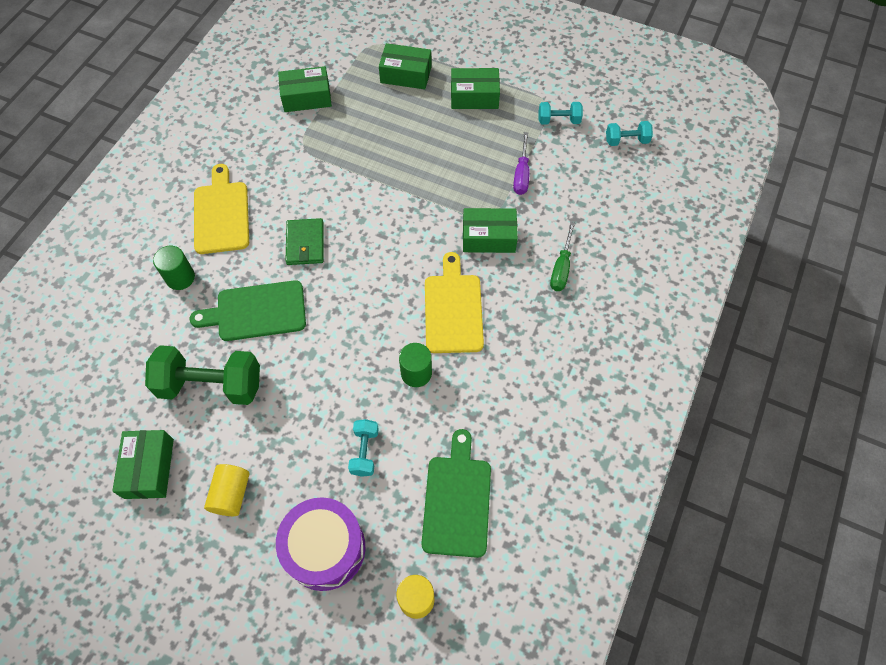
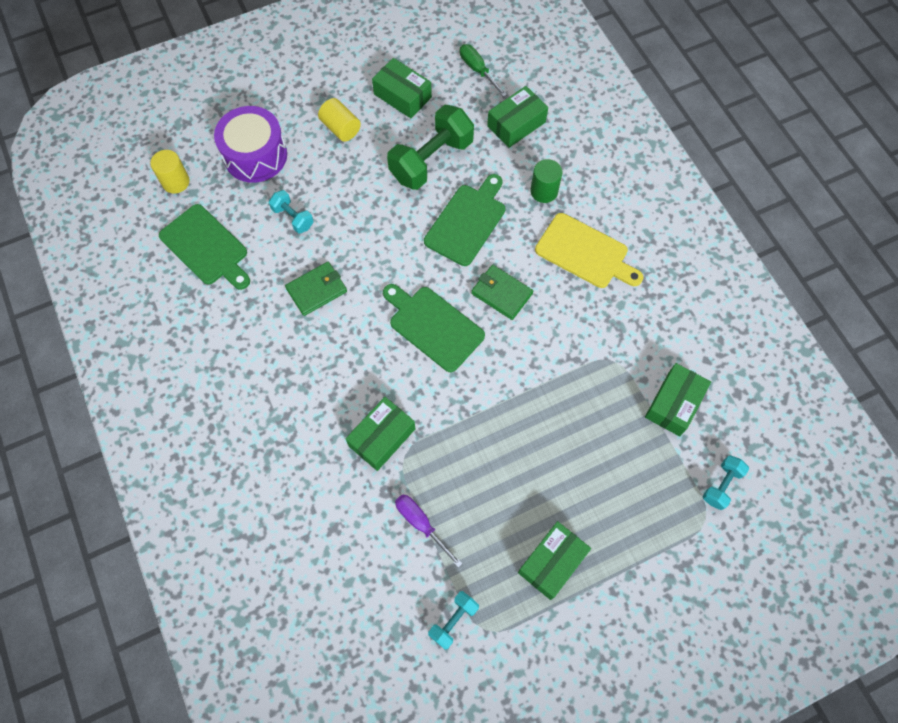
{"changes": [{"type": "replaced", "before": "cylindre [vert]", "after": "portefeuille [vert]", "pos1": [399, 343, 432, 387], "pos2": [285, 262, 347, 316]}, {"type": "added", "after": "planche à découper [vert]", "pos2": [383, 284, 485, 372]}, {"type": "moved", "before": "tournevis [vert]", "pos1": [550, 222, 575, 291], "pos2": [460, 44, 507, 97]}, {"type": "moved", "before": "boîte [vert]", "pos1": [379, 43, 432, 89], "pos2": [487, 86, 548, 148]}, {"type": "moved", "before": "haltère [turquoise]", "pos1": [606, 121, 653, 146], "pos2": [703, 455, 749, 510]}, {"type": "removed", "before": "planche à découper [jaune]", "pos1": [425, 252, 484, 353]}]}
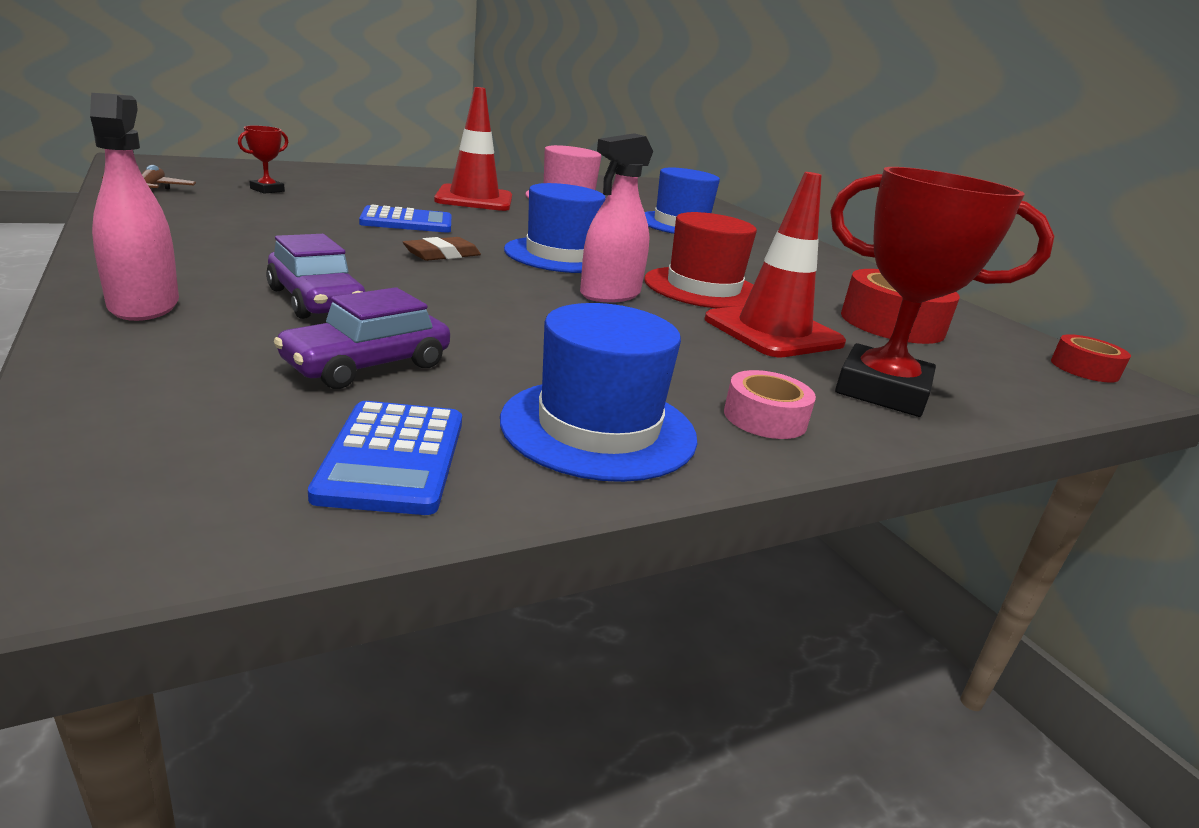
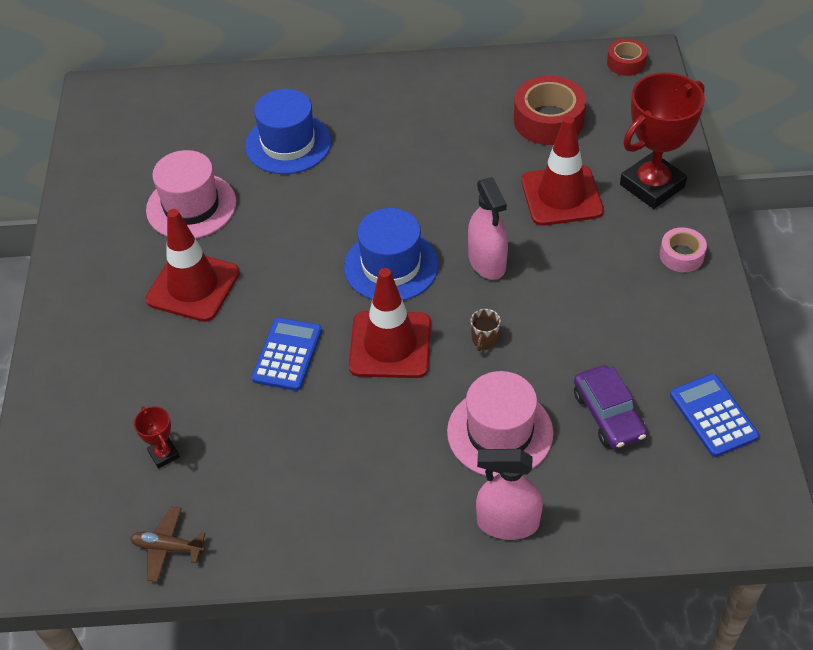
{"changes": [{"type": "replaced", "before": "gomme [marron]", "after": "cône de chantier [rouge]", "pos1": [403, 237, 481, 261], "pos2": [349, 268, 431, 378]}, {"type": "replaced", "before": "voiture [violet]", "after": "chapeau [rose]", "pos1": [266, 234, 365, 319], "pos2": [447, 371, 553, 477]}, {"type": "added", "after": "tasse [marron]", "pos2": [470, 309, 501, 351]}, {"type": "turned", "before": "calculatrice [bleu]", "pos1": [308, 401, 462, 515], "pos2": [670, 374, 759, 457], "turn": -135}, {"type": "removed", "before": "chapeau [bleu]", "pos1": [500, 303, 697, 482]}, {"type": "removed", "before": "chapeau [rouge]", "pos1": [644, 212, 757, 308]}]}
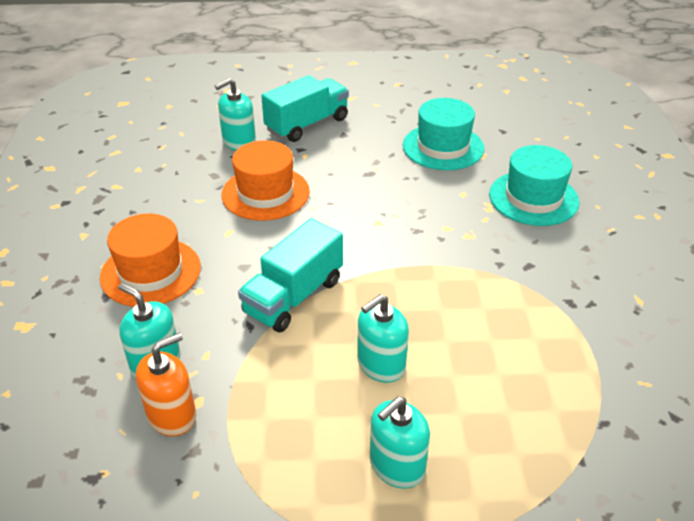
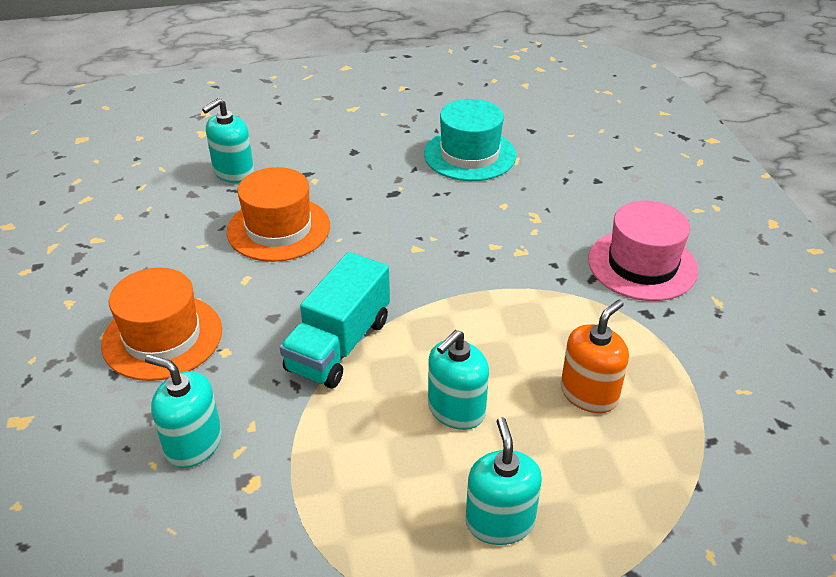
{"changes": [{"type": "turned", "before": "distributeur de savon [turquoise]", "pos1": [370, 397, 430, 489], "pos2": [466, 417, 542, 545], "turn": 135}, {"type": "moved", "before": "distributeur de savon [orange]", "pos1": [136, 333, 196, 436], "pos2": [561, 300, 629, 413]}, {"type": "added", "after": "chapeau [rose]", "pos2": [588, 200, 698, 301]}, {"type": "removed", "before": "camion [turquoise]", "pos1": [261, 75, 349, 142]}, {"type": "removed", "before": "chapeau [turquoise]", "pos1": [489, 145, 579, 226]}]}
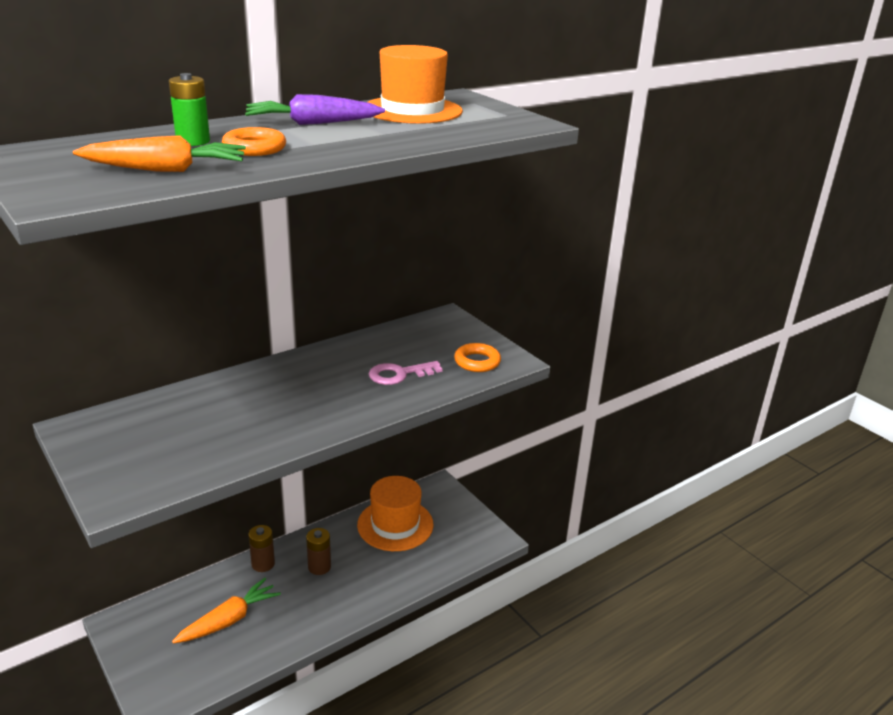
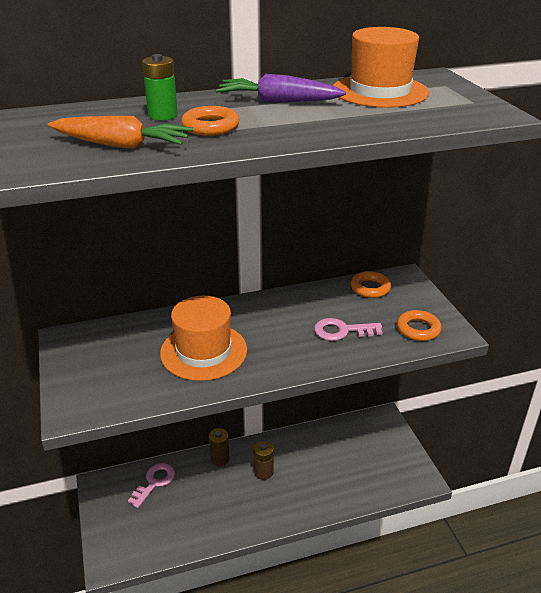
{"changes": [{"type": "added", "after": "clé [rose]", "pos2": [128, 463, 175, 508]}, {"type": "moved", "before": "chapeau [orange]", "pos1": [357, 476, 434, 551], "pos2": [160, 296, 247, 381]}, {"type": "added", "after": "anneau [orange]", "pos2": [351, 271, 391, 298]}, {"type": "removed", "before": "carotte [orange]", "pos1": [172, 578, 281, 643]}]}
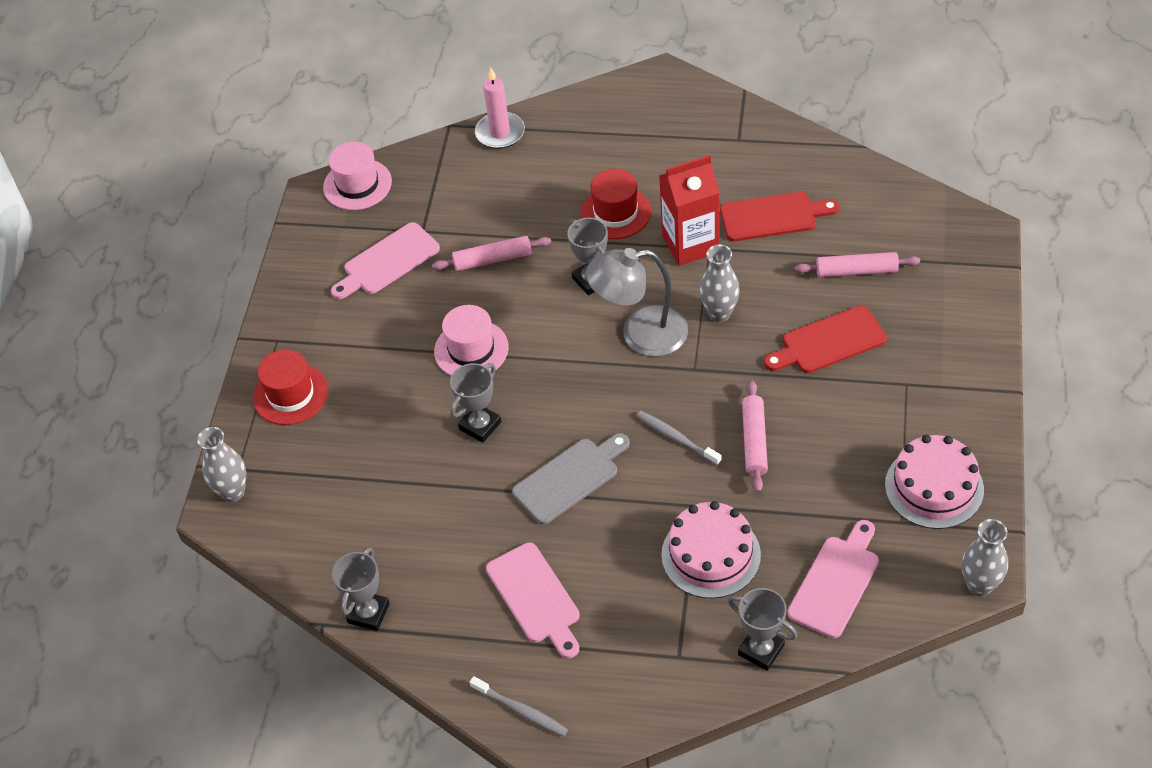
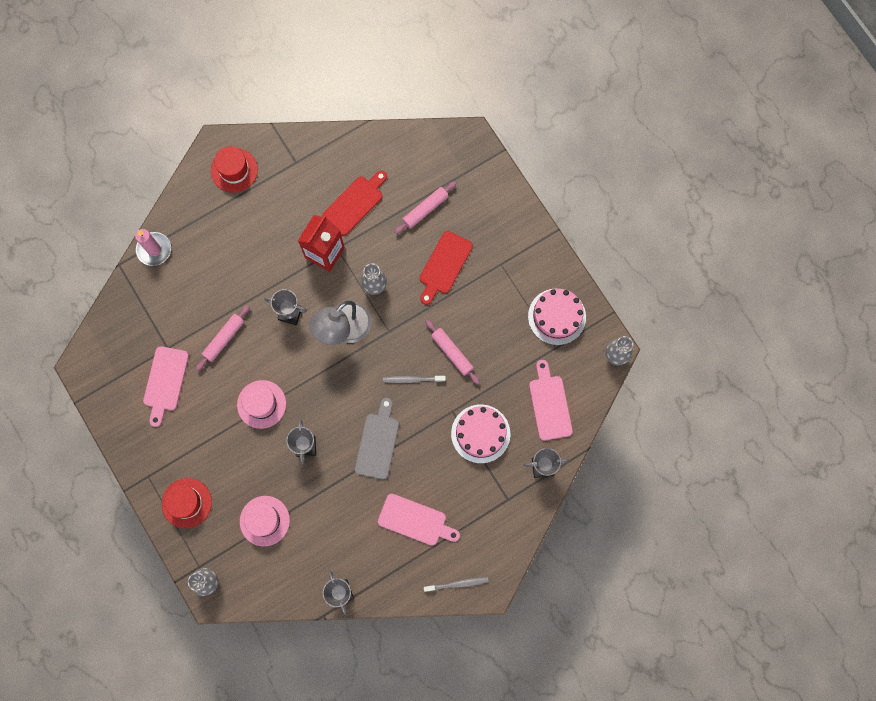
{"changes": [{"type": "moved", "before": "chapeau [rouge]", "pos1": [580, 169, 651, 239], "pos2": [211, 146, 258, 193]}, {"type": "moved", "before": "chapeau [rose]", "pos1": [323, 142, 392, 210], "pos2": [240, 496, 290, 546]}]}
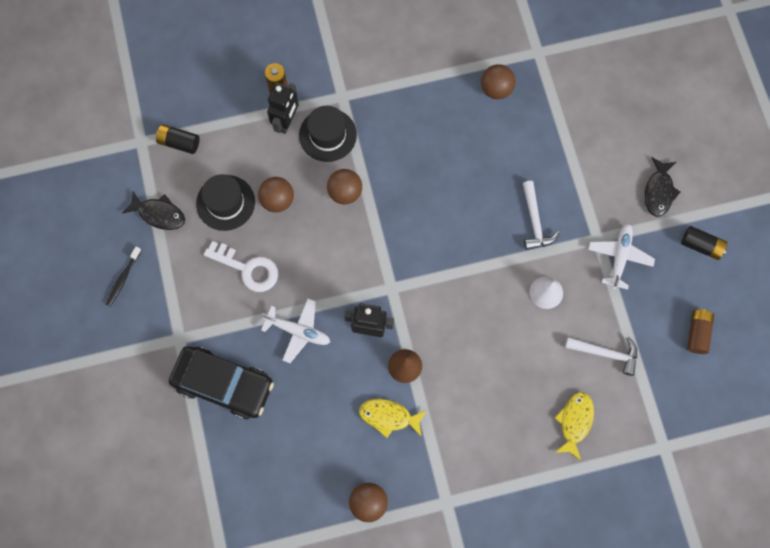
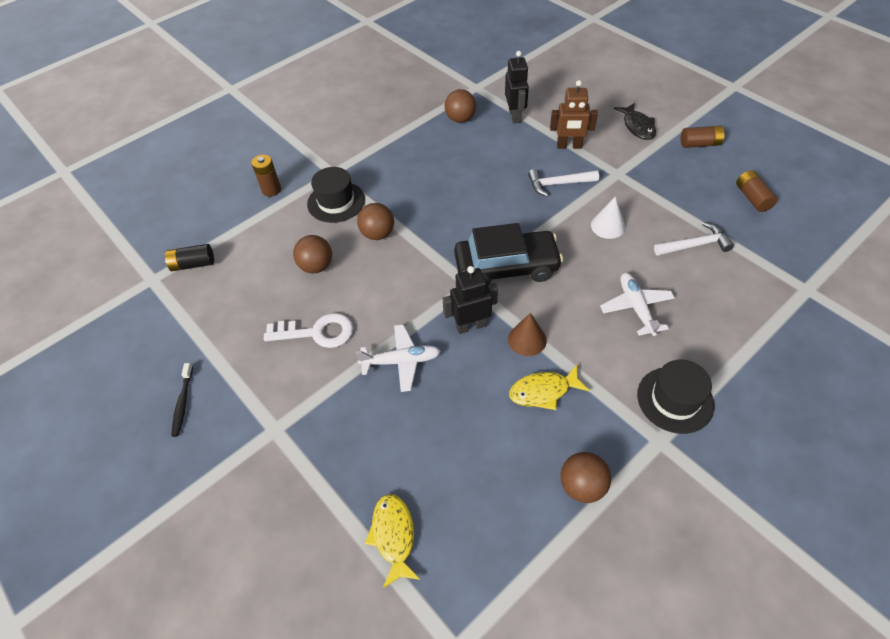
{"changes": [{"type": "moved", "before": "poisson [jaune]", "pos1": [555, 392, 594, 460], "pos2": [365, 494, 420, 588]}, {"type": "moved", "before": "voiture [noir]", "pos1": [169, 346, 274, 419], "pos2": [454, 223, 563, 286]}, {"type": "moved", "before": "robot [noir]", "pos1": [267, 82, 299, 134], "pos2": [505, 51, 529, 123]}, {"type": "turned", "before": "marteau [blanc]", "pos1": [523, 181, 559, 250], "pos2": [528, 169, 599, 197], "turn": 120}, {"type": "added", "after": "robot [marron]", "pos2": [550, 80, 598, 149]}, {"type": "moved", "before": "avion [blanc]", "pos1": [588, 224, 655, 290], "pos2": [600, 273, 675, 336]}, {"type": "moved", "before": "chapeau [noir]", "pos1": [196, 174, 255, 231], "pos2": [637, 360, 715, 434]}, {"type": "recoloured", "before": "pile [noir]", "after": "pile [marron]", "pos1": [681, 226, 727, 260], "pos2": [681, 125, 725, 148]}, {"type": "removed", "before": "poisson [noir]", "pos1": [122, 191, 185, 230]}]}
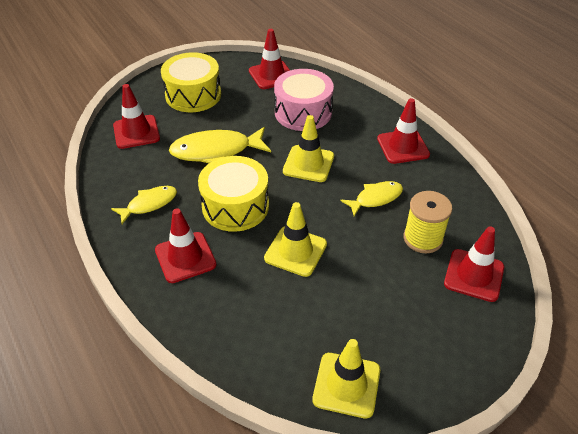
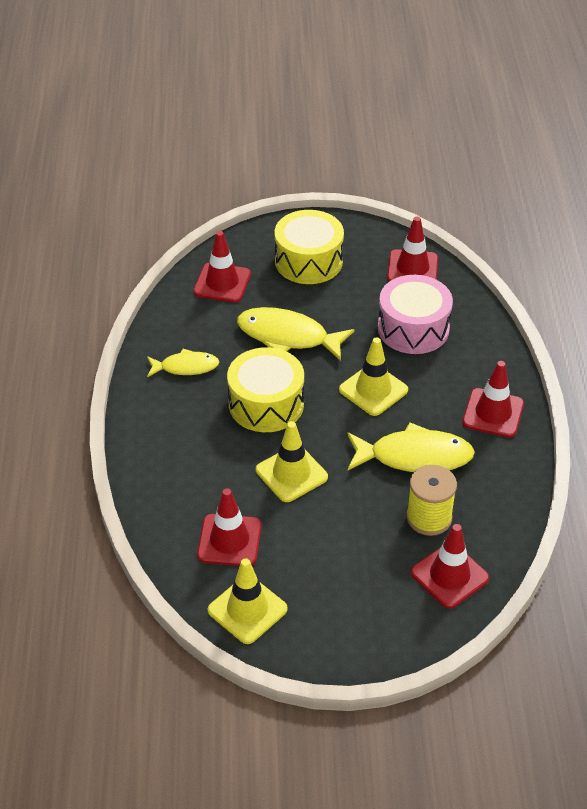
{"changes": [{"type": "moved", "before": "cône de chantier [rouge]", "pos1": [155, 208, 217, 283], "pos2": [197, 488, 262, 566]}, {"type": "resized", "before": "poisson [jaune]", "pos1": [341, 181, 403, 216], "pos2": [347, 422, 475, 472], "scale": 1.65}]}
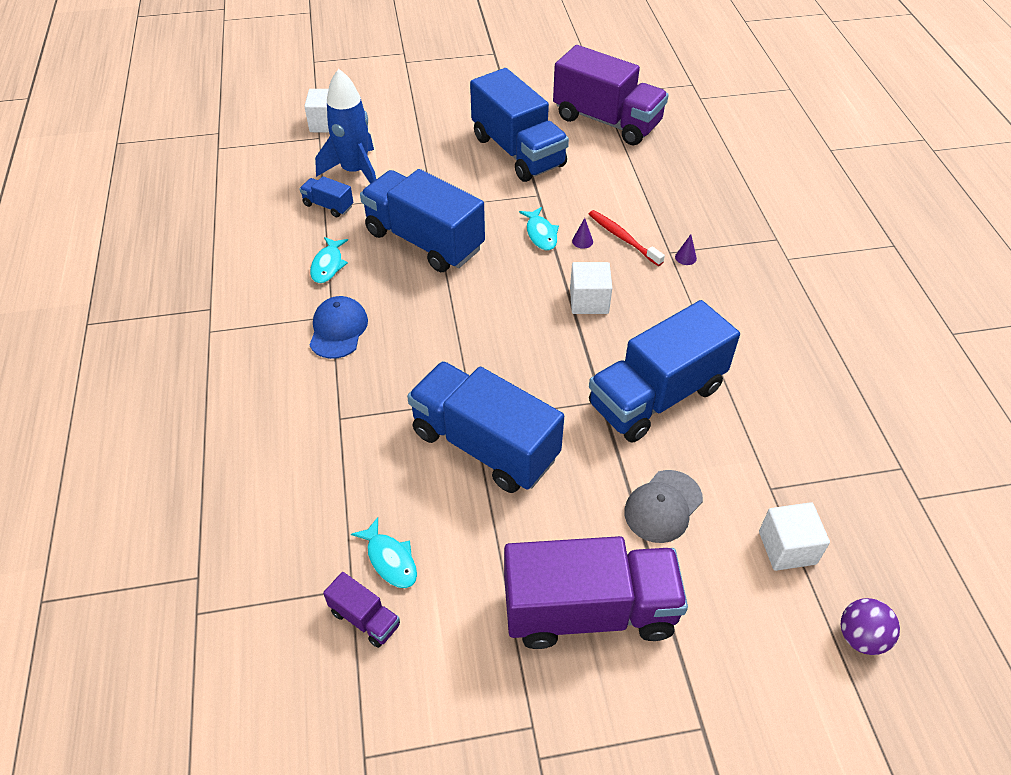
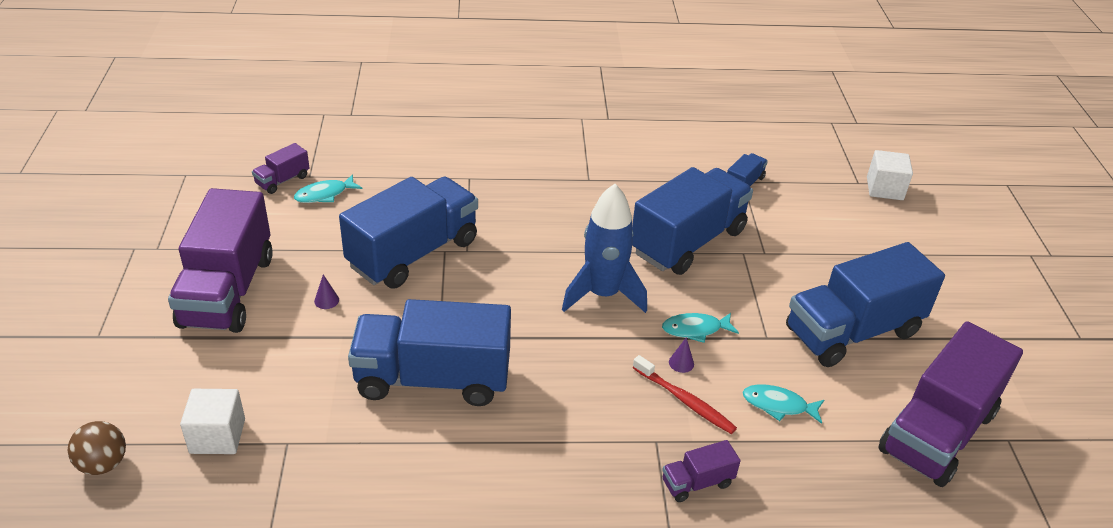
{"changes": [{"type": "recoloured", "before": "balle [violet]", "after": "balle [marron]", "pos1": [841, 598, 900, 655], "pos2": [68, 421, 126, 475]}, {"type": "moved", "before": "cône [violet]", "pos1": [675, 235, 697, 265], "pos2": [314, 275, 339, 309]}, {"type": "turned", "before": "camion [bleu]", "pos1": [589, 300, 740, 443], "pos2": [348, 299, 511, 406], "turn": -60}, {"type": "moved", "before": "fusée [bleu]", "pos1": [315, 69, 376, 184], "pos2": [562, 184, 647, 313]}, {"type": "turned", "before": "brosse à dents [rouge]", "pos1": [589, 210, 665, 266], "pos2": [633, 355, 737, 434], "turn": 75}, {"type": "added", "after": "camion [violet]", "pos2": [662, 440, 741, 502]}, {"type": "moved", "before": "poisson [turquoise]", "pos1": [310, 237, 348, 283], "pos2": [742, 384, 824, 424]}, {"type": "removed", "before": "casquette [bleu]", "pos1": [310, 296, 368, 359]}, {"type": "removed", "before": "cube [blanc]", "pos1": [570, 262, 612, 314]}, {"type": "removed", "before": "casquette [gris]", "pos1": [624, 470, 703, 543]}]}
